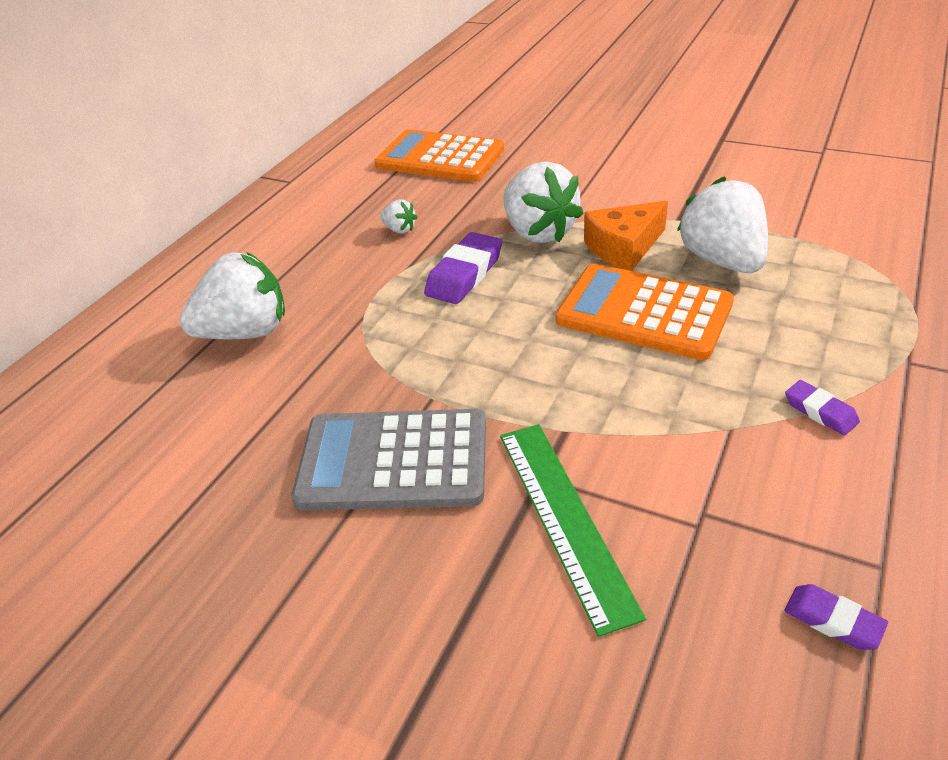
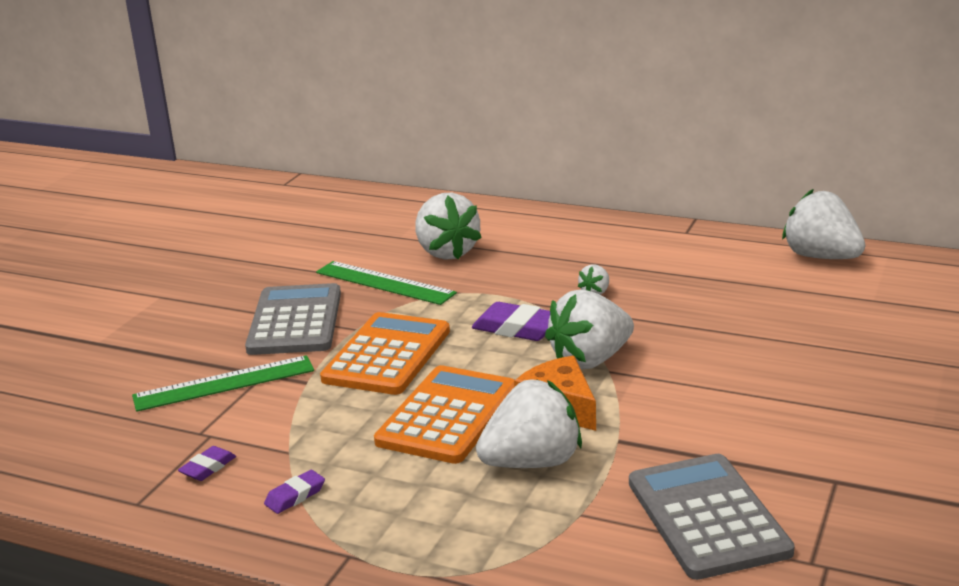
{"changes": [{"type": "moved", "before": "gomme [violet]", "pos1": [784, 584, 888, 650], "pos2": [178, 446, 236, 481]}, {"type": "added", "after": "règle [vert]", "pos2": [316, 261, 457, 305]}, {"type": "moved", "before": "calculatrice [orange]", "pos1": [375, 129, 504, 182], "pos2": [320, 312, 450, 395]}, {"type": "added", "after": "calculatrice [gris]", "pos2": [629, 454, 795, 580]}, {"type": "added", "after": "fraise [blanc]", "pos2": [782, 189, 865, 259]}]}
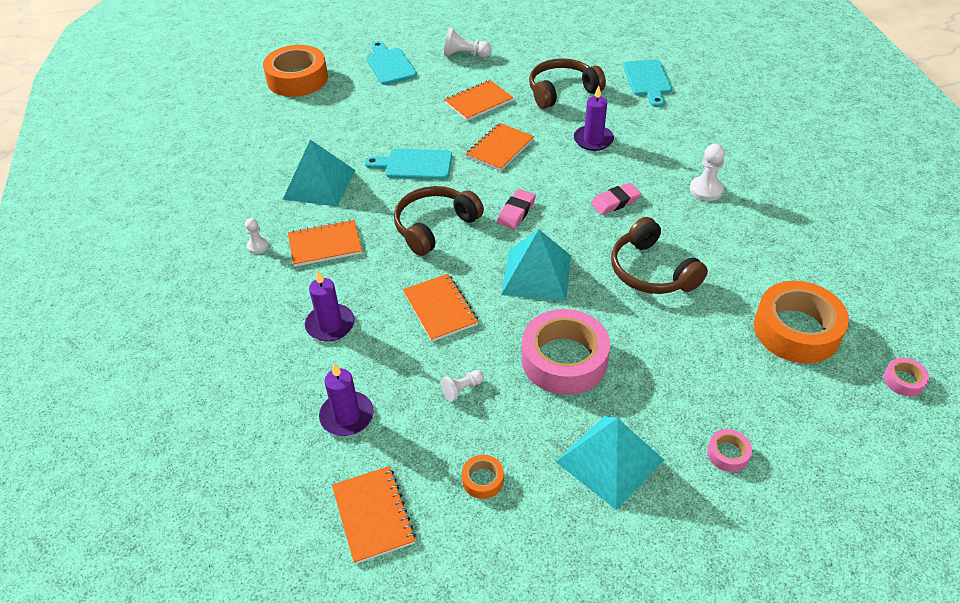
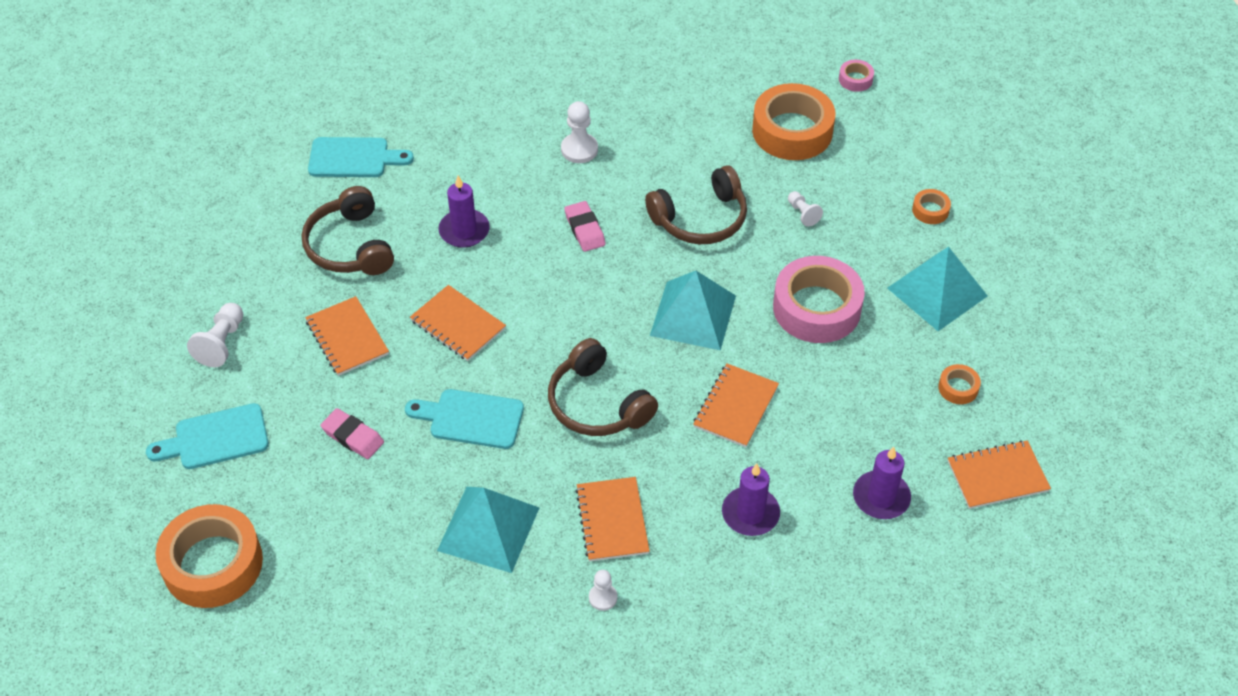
{"changes": [{"type": "moved", "before": "gomme [rose]", "pos1": [497, 189, 536, 229], "pos2": [320, 408, 384, 459]}, {"type": "turned", "before": "planche à découper [turquoise]", "pos1": [365, 149, 452, 180], "pos2": [405, 389, 524, 449], "turn": 90}, {"type": "turned", "before": "carnet [orange]", "pos1": [403, 274, 479, 342], "pos2": [693, 363, 779, 447], "turn": -45}, {"type": "moved", "before": "pion [blanc]", "pos1": [441, 370, 484, 402], "pos2": [788, 191, 823, 226]}, {"type": "recoloured", "before": "ruban adhésif [rose]", "after": "ruban adhésif [orange]", "pos1": [707, 429, 752, 472], "pos2": [912, 189, 951, 224]}]}
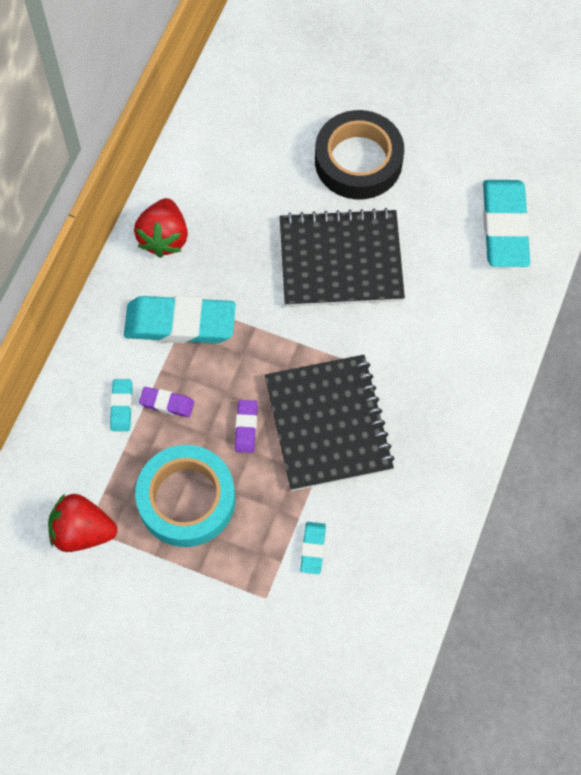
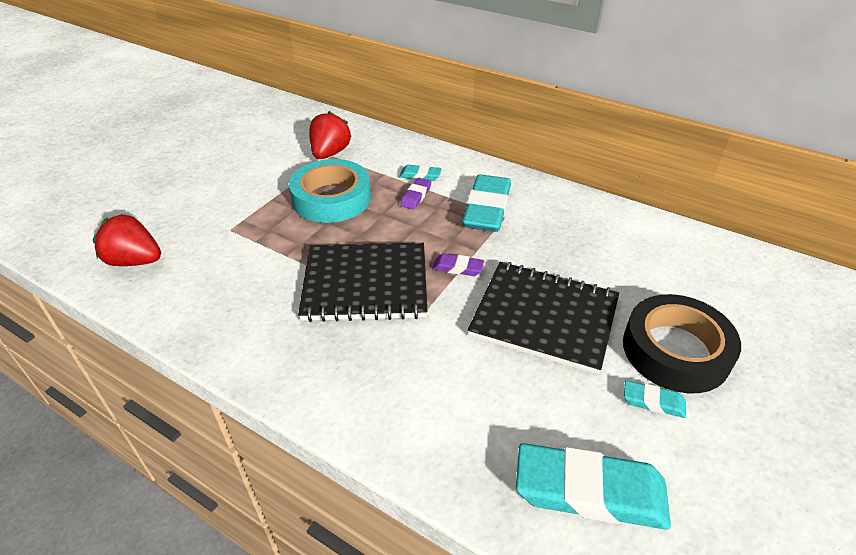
{"changes": [{"type": "moved", "before": "fraise [rouge]", "pos1": [134, 198, 188, 258], "pos2": [93, 214, 161, 266]}, {"type": "moved", "before": "gomme [violet]", "pos1": [235, 400, 258, 453], "pos2": [432, 254, 484, 276]}, {"type": "turned", "before": "carnet [noir]", "pos1": [280, 208, 405, 307], "pos2": [468, 262, 619, 374], "turn": -75}, {"type": "moved", "before": "gomme [turquoise]", "pos1": [300, 522, 326, 574], "pos2": [624, 381, 686, 418]}]}
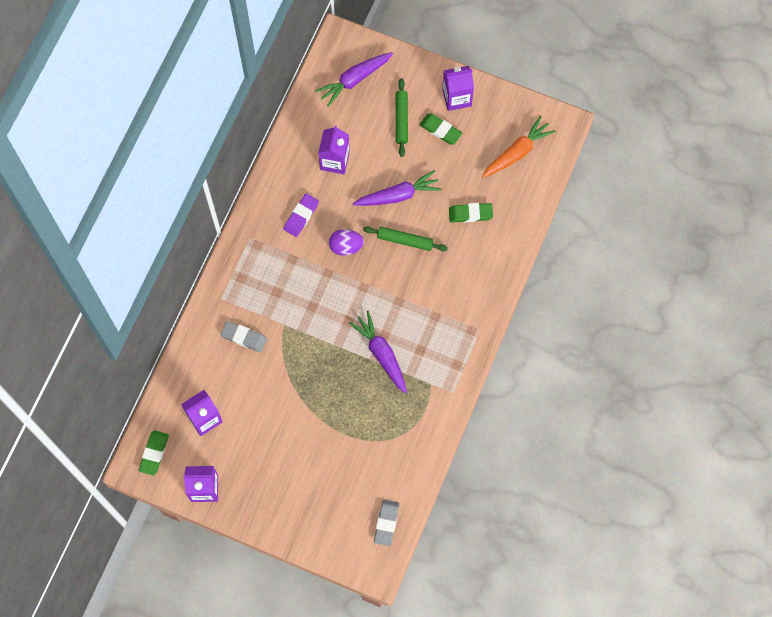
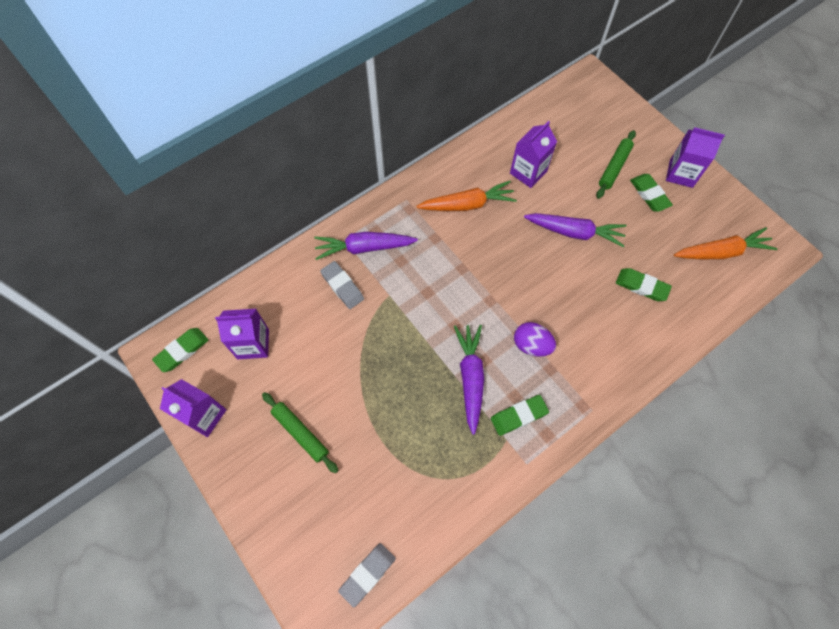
{"changes": [{"type": "moved", "before": "rouleau à pâtisserie [vert]", "pos1": [363, 226, 448, 251], "pos2": [262, 392, 339, 473]}, {"type": "moved", "before": "carotte [violet]", "pos1": [315, 52, 393, 107], "pos2": [314, 232, 418, 260]}, {"type": "replaced", "before": "gomme [violet]", "after": "carotte [orange]", "pos1": [284, 193, 319, 237], "pos2": [416, 181, 517, 211]}, {"type": "added", "after": "gomme [vert]", "pos2": [491, 395, 549, 436]}, {"type": "moved", "before": "œuf [violet]", "pos1": [329, 229, 364, 256], "pos2": [514, 322, 556, 357]}]}
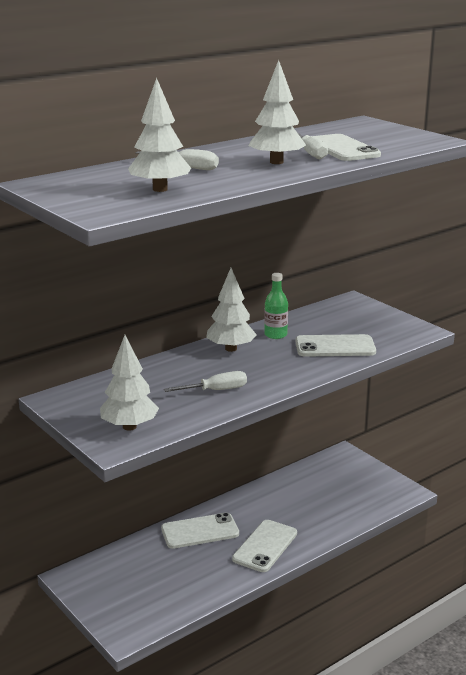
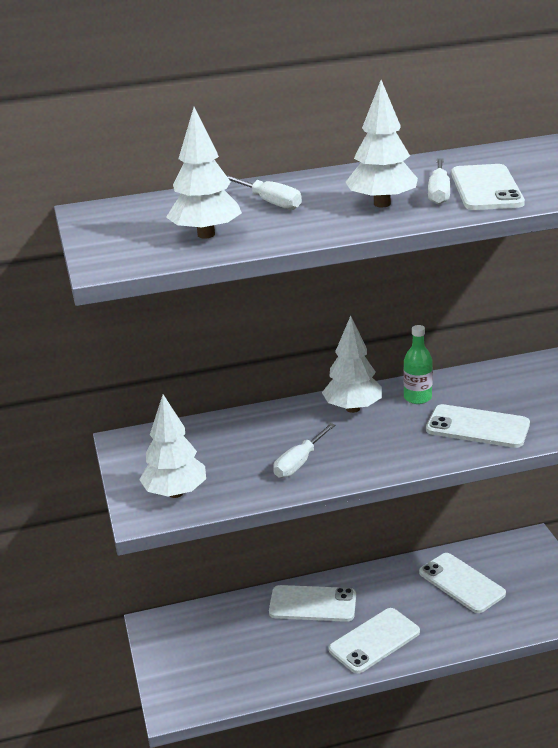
{"changes": [{"type": "turned", "before": "tournevis [blanc]", "pos1": [164, 371, 247, 392], "pos2": [273, 423, 335, 478], "turn": 120}, {"type": "added", "after": "téléphone [blanc]", "pos2": [419, 553, 506, 613]}]}
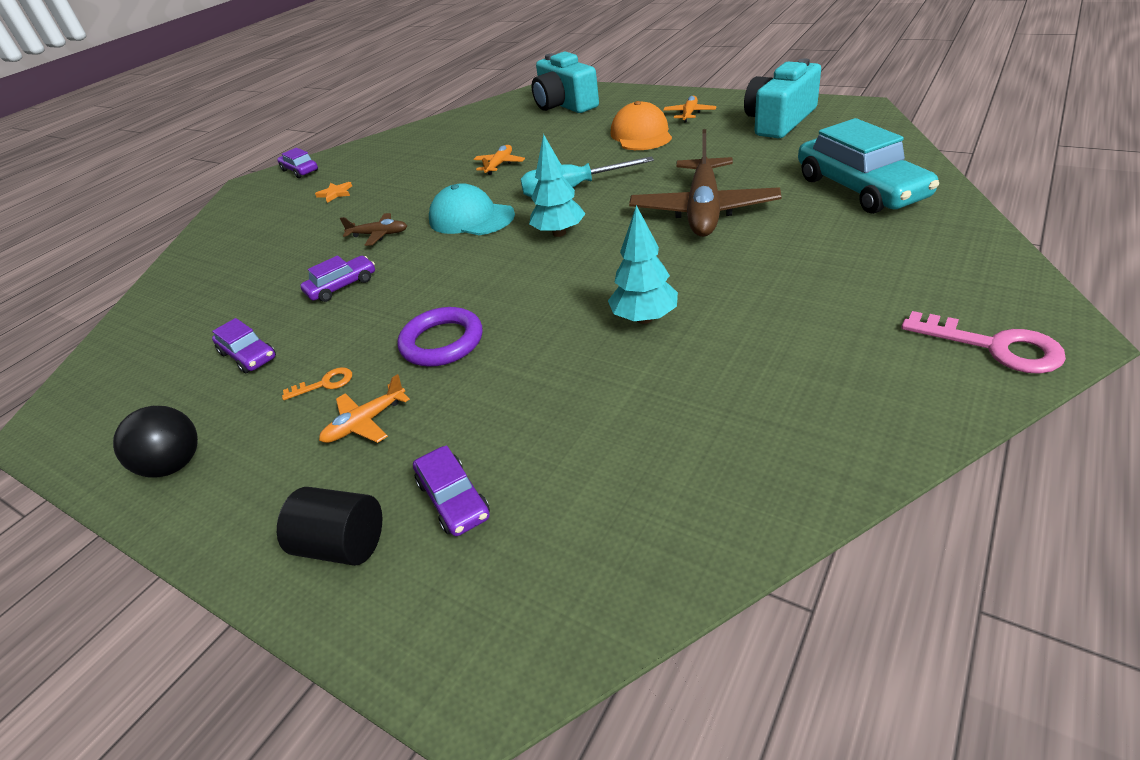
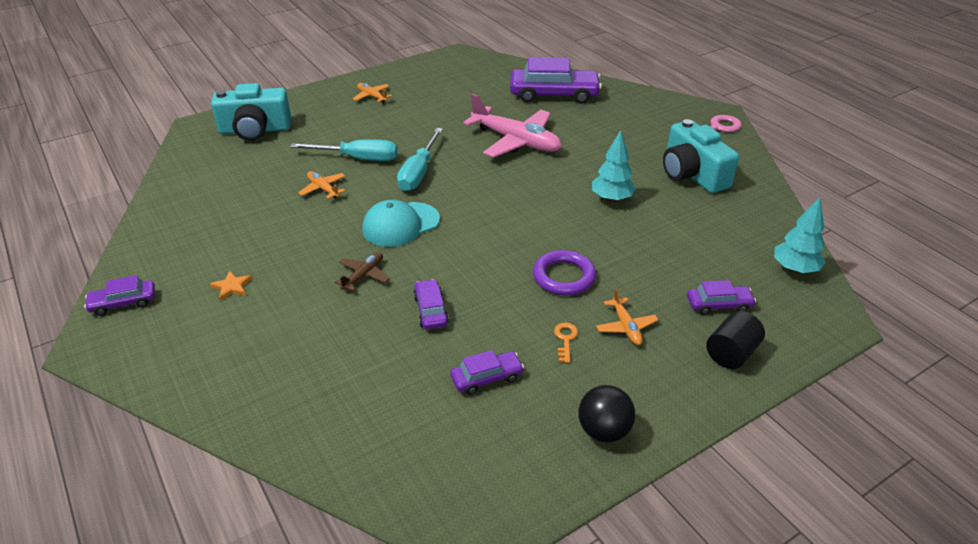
{"changes": [{"type": "added", "after": "tournevis [turquoise]", "pos2": [290, 139, 398, 161]}, {"type": "recoloured", "before": "avion [marron]", "after": "avion [rose]", "pos1": [629, 129, 782, 237], "pos2": [463, 94, 562, 158]}, {"type": "recoloured", "before": "voiture [turquoise]", "after": "voiture [violet]", "pos1": [798, 118, 939, 214], "pos2": [510, 57, 602, 104]}, {"type": "moved", "before": "appareil photo [turquoise]", "pos1": [744, 58, 821, 138], "pos2": [663, 119, 739, 193]}, {"type": "moved", "before": "arbre [turquoise]", "pos1": [529, 134, 585, 237], "pos2": [774, 197, 826, 273]}, {"type": "removed", "before": "casquette [orange]", "pos1": [611, 101, 672, 150]}]}
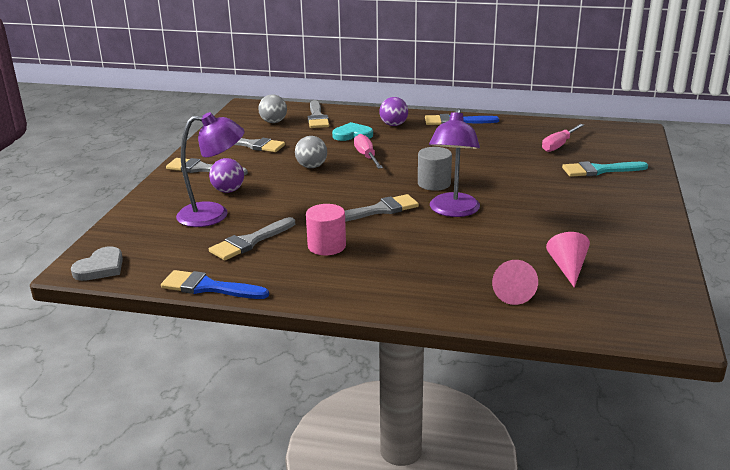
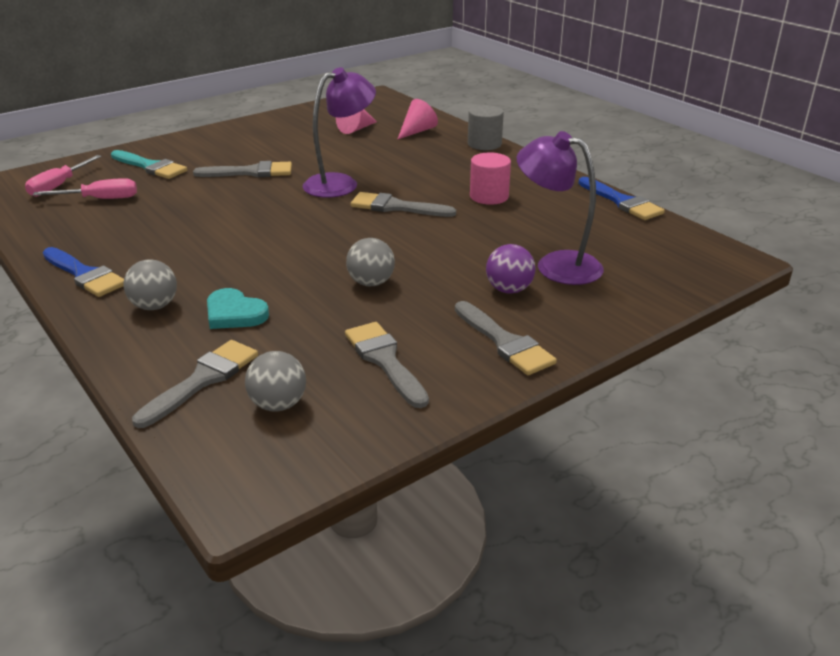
{"changes": [{"type": "moved", "before": "tournevis [rose]", "pos1": [354, 134, 383, 169], "pos2": [25, 155, 102, 197]}, {"type": "recoloured", "before": "balle [violet]", "after": "balle [gris]", "pos1": [380, 97, 408, 126], "pos2": [124, 259, 177, 310]}, {"type": "moved", "before": "pinceau [gris]", "pos1": [209, 217, 295, 260], "pos2": [193, 161, 292, 177]}, {"type": "moved", "before": "cylindre [gris]", "pos1": [418, 147, 452, 191], "pos2": [468, 105, 504, 150]}, {"type": "removed", "before": "cœur [gris]", "pos1": [71, 246, 123, 281]}]}
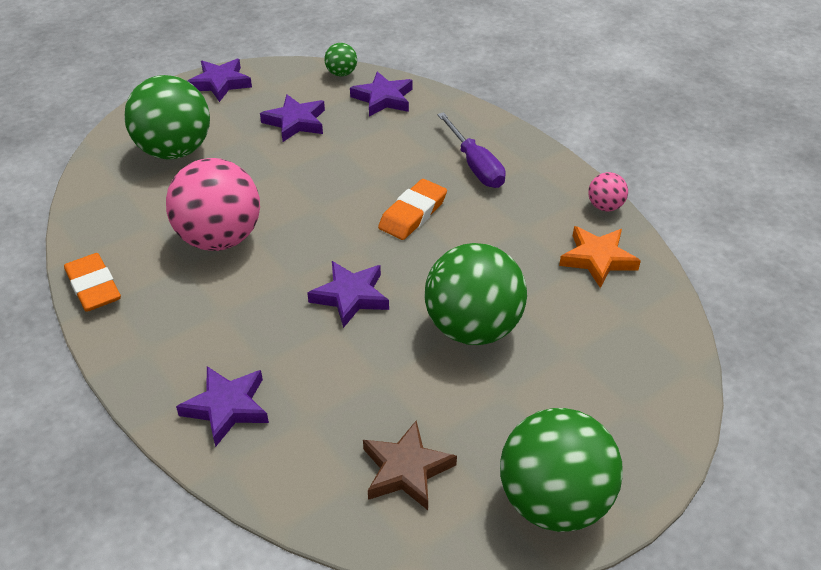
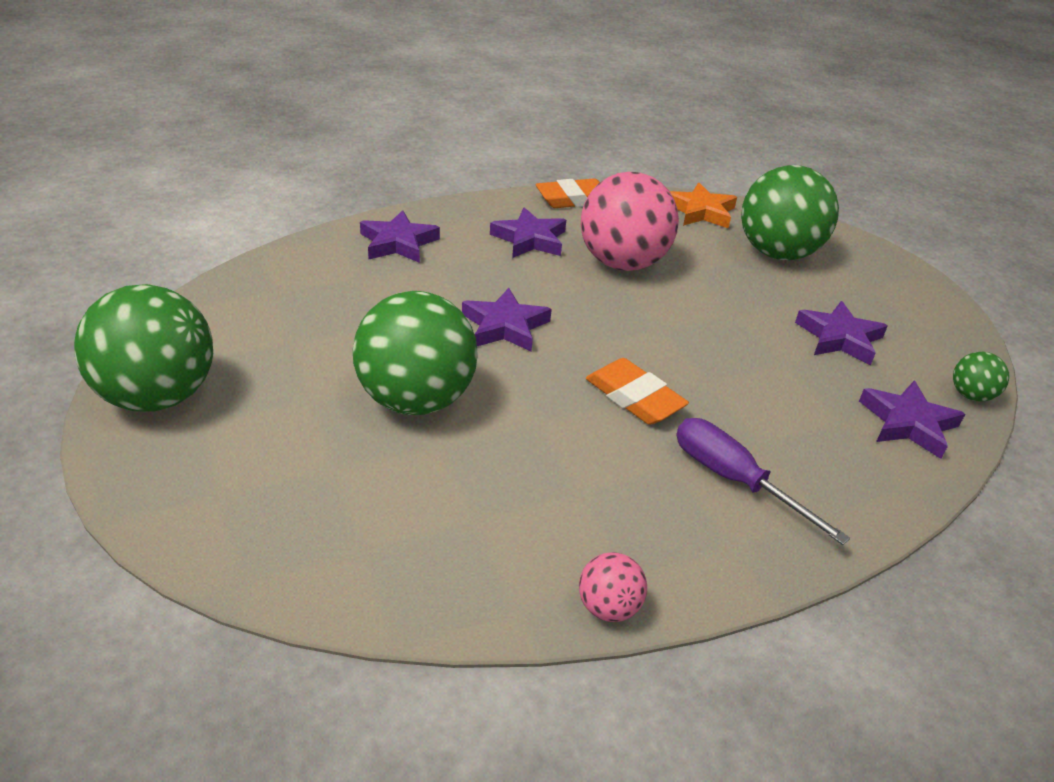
{"changes": [{"type": "moved", "before": "étoile [violet]", "pos1": [188, 59, 252, 102], "pos2": [490, 207, 566, 258]}, {"type": "moved", "before": "étoile [orange]", "pos1": [559, 226, 641, 288], "pos2": [670, 183, 737, 228]}, {"type": "turned", "before": "tournevis [violet]", "pos1": [437, 112, 506, 188], "pos2": [676, 418, 850, 545], "turn": 60}, {"type": "removed", "before": "étoile [marron]", "pos1": [363, 420, 457, 510]}]}
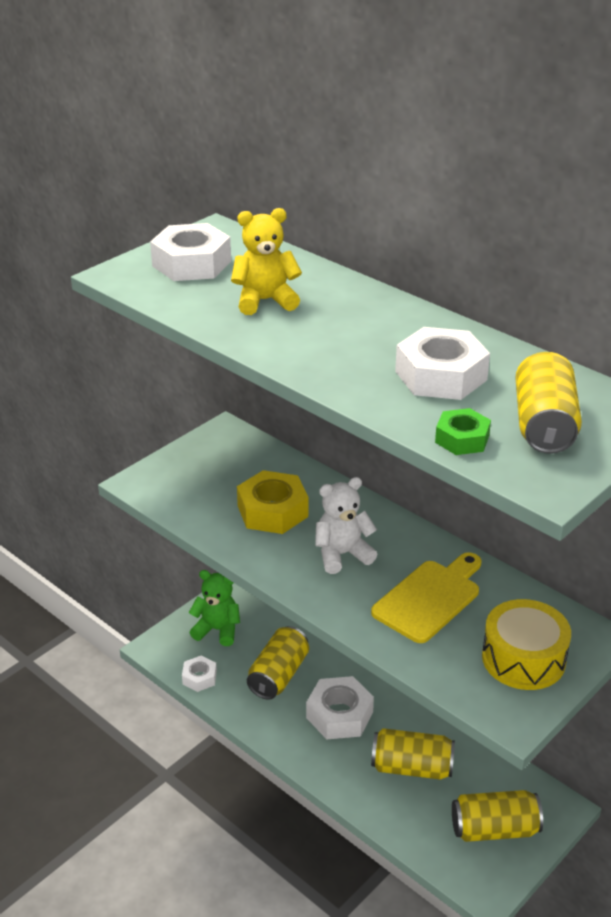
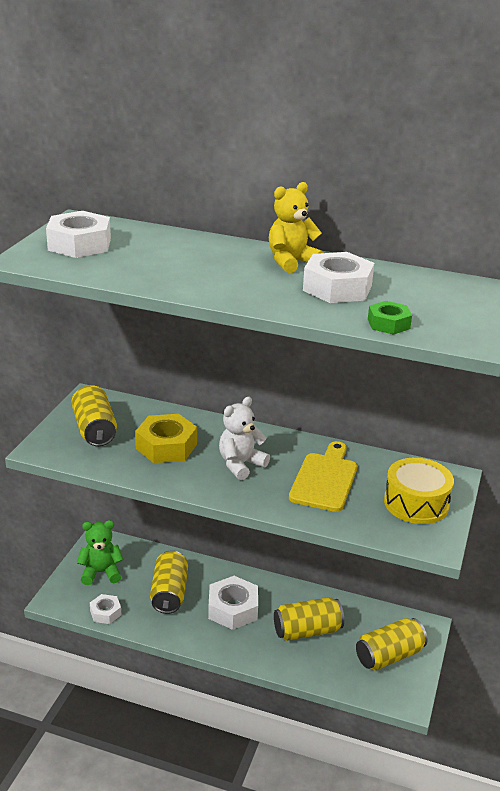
{"changes": [{"type": "moved", "before": "canette [jaune]", "pos1": [515, 352, 582, 454], "pos2": [71, 385, 117, 446]}, {"type": "moved", "before": "ours en peluche [jaune]", "pos1": [231, 208, 302, 315], "pos2": [269, 182, 324, 273]}]}
